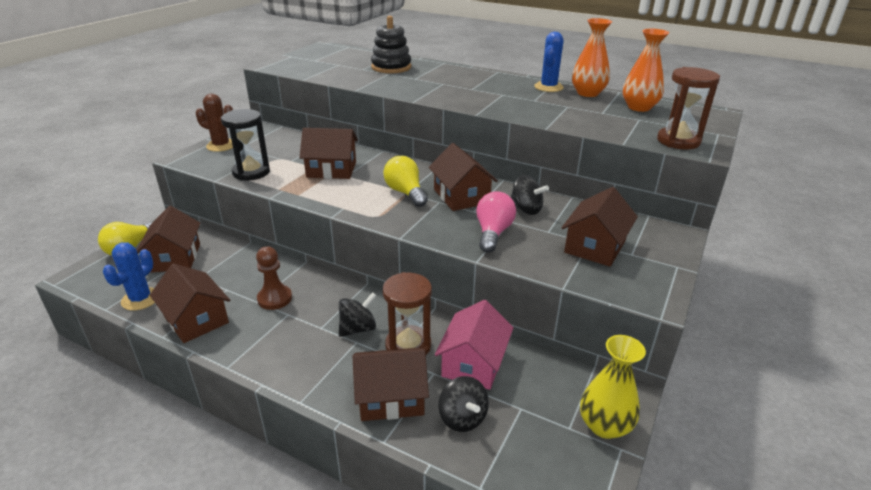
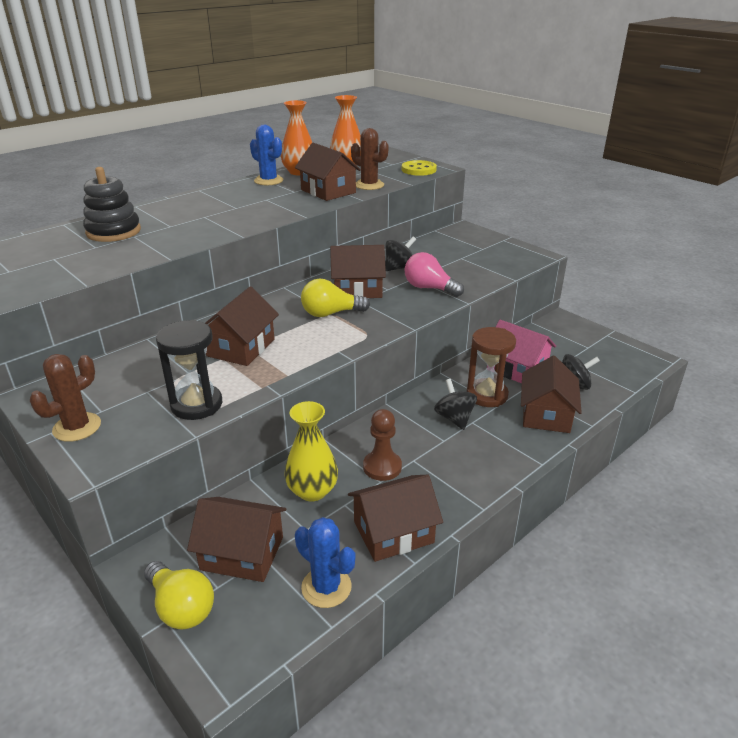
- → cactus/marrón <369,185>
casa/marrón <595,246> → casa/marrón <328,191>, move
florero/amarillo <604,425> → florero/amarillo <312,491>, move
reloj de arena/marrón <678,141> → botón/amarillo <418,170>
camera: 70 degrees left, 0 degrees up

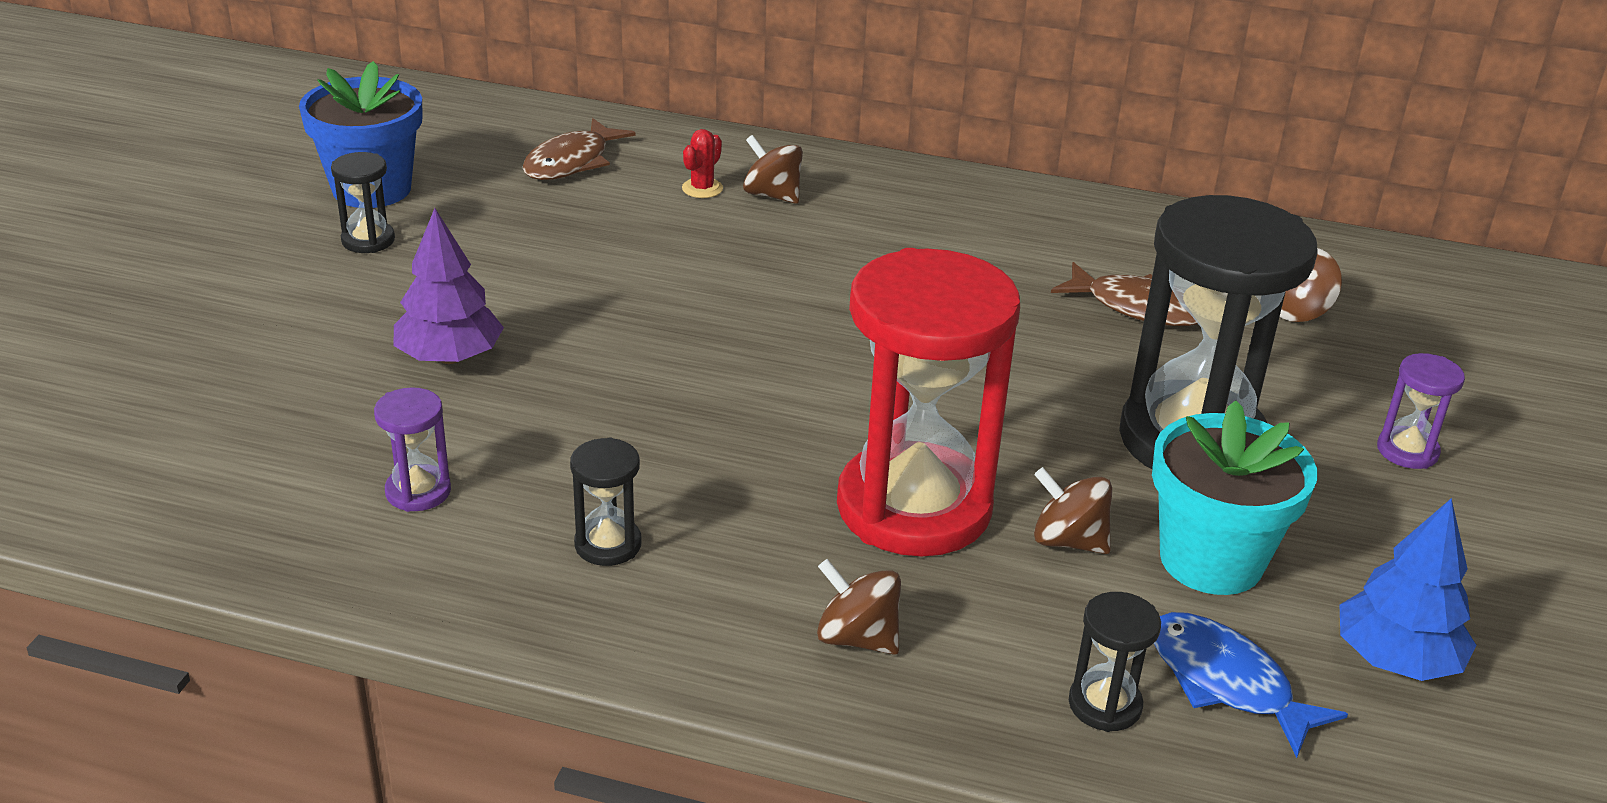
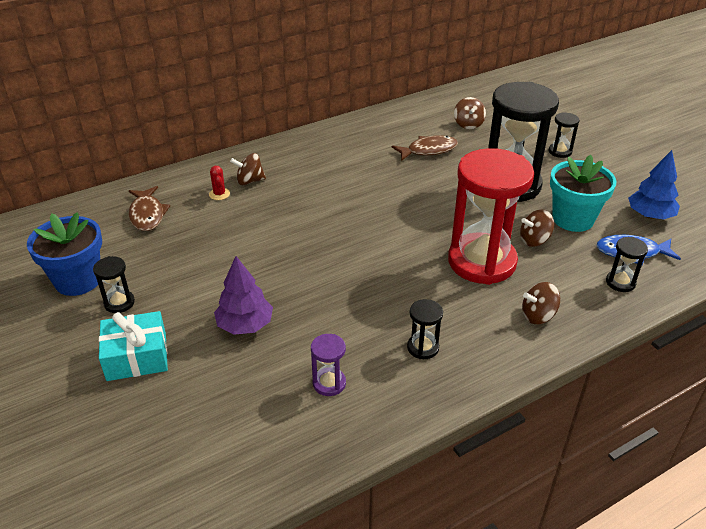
- → regalo/turquesa <137,357>
reloj de arena/morado <1407,451> → reloj de arena/negro <560,151>
camera: 45 degrees left, 5 degrees up

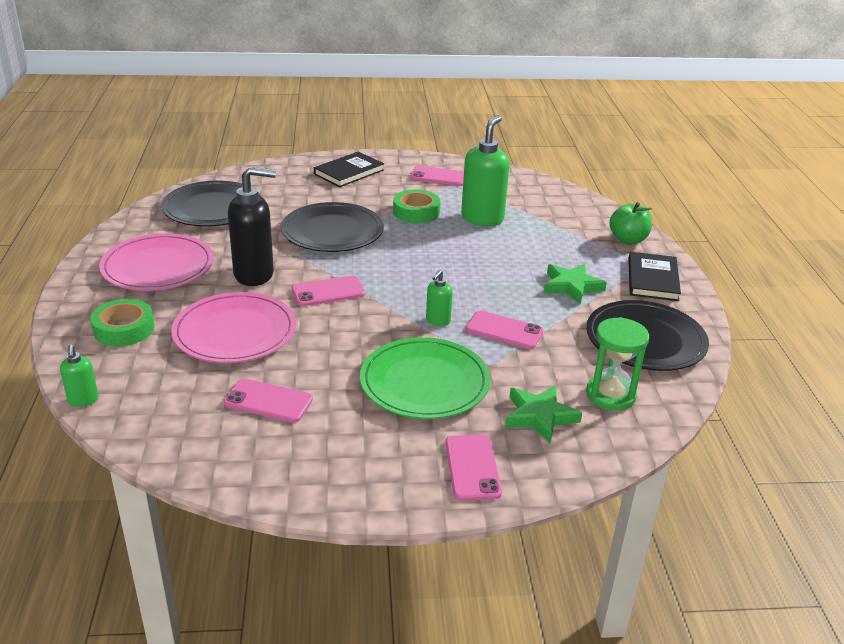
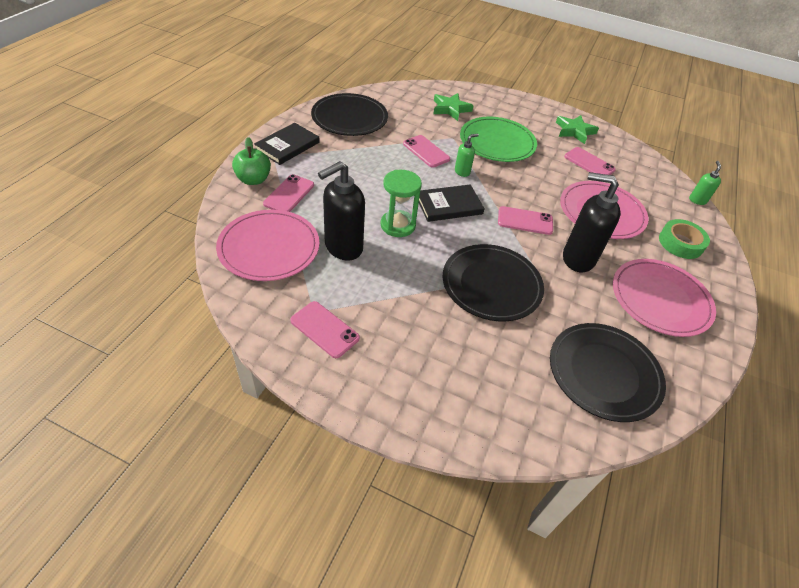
cinta adhesiva/verde <416,212> → -
- → plato/rosa <269,248>
libro/negro <349,172> → libro/negro <449,205>, move
móvil/rosa <472,467> → móvil/rosa <289,194>, move
estrella/verde <571,286> → estrella/verde <574,131>, move
reloj de arena/verde <610,395> → reloj de arena/verde <398,225>, move
dispensador de jabón/verde <482,218> → dispensador de jabón/negro <343,247>
camera: 155 degrees left, 15 degrees up

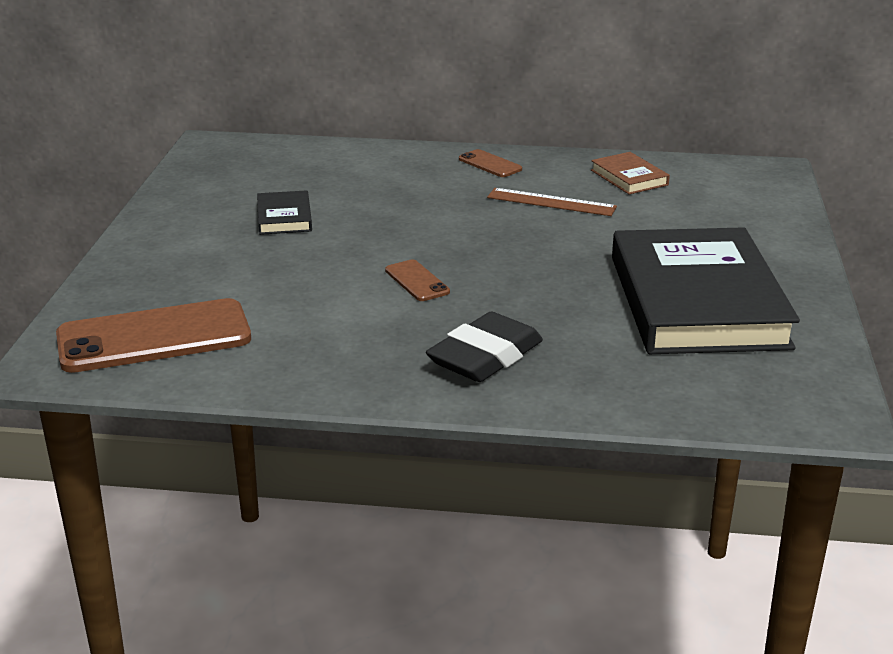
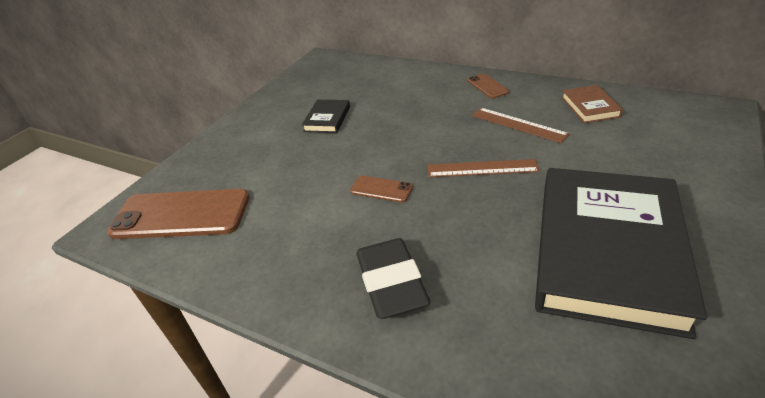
- → regla/marrón <482,168>
móvil/marrón <417,281> → móvil/marrón <381,189>, 60 degrees counterclockwise
goma de borrar/negro <485,356> → goma de borrar/negro <391,283>, 75 degrees counterclockwise
camera: 25 degrees right, 10 degrees up

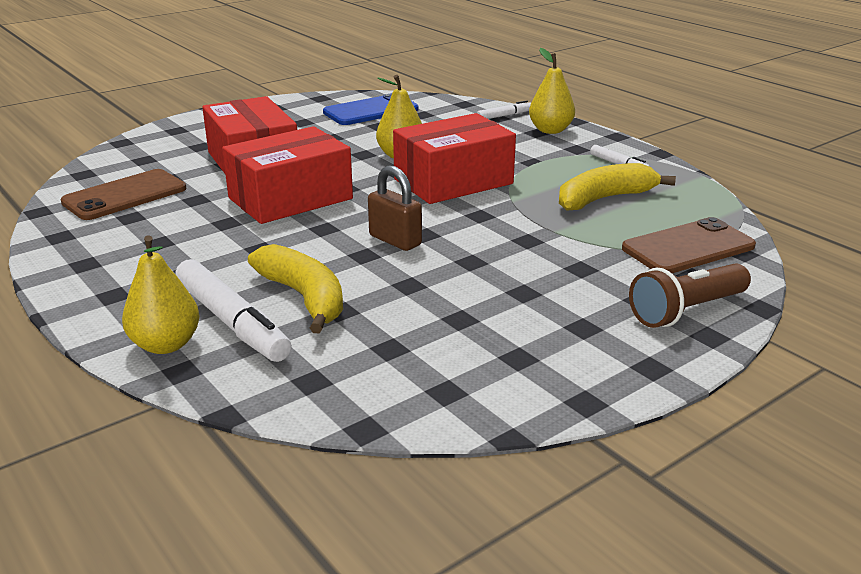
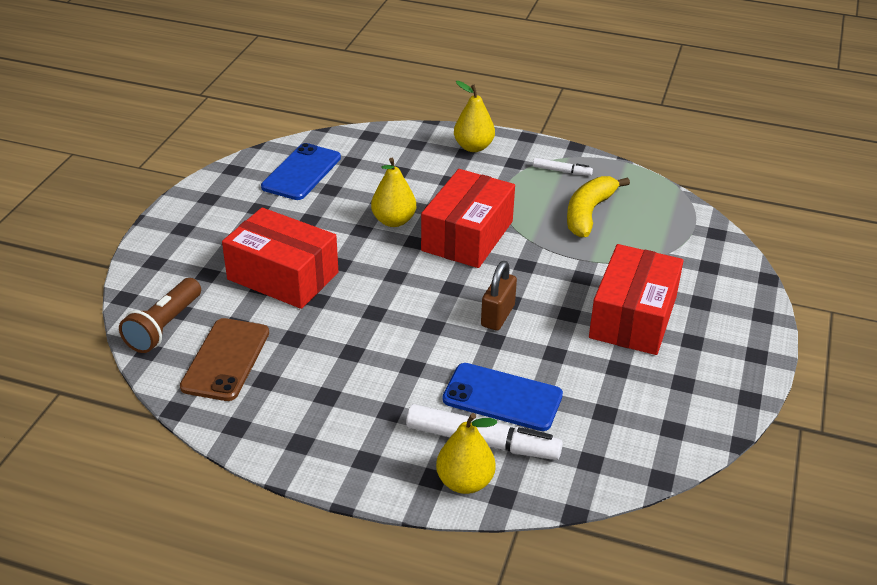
rotulador/blanco <504,116> → -
móvil/marrón <688,247> → -
caja/rojo <290,198> → caja/rojo <633,317>, move
lámpara de mano/marrón <687,311> → lámpara de mano/marrón <164,327>, move
plátano/amarillo <304,298> → móvil/azul <502,397>
candado/marrón <395,240> → candado/marrón <497,316>, 75 degrees counterclockwise
camera: 35 degrees left, 10 degrees up

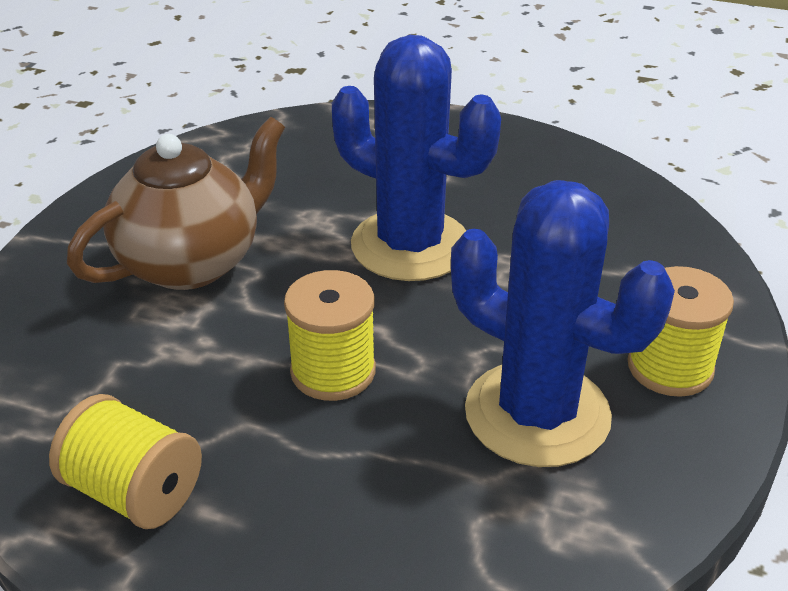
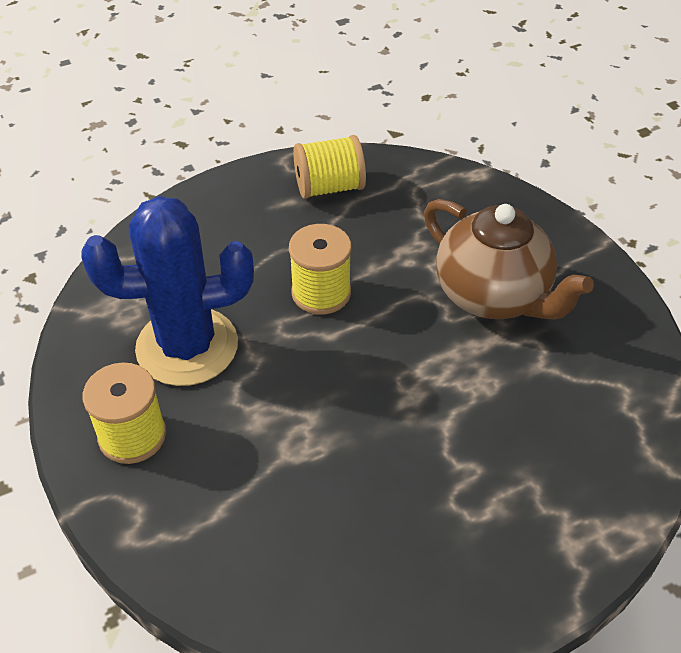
cactus/azul <410,245> → -
tetera/marrón <192,262> → tetera/marrón <493,296>, 45 degrees counterclockwise
camera: 135 degrees right, 10 degrees up

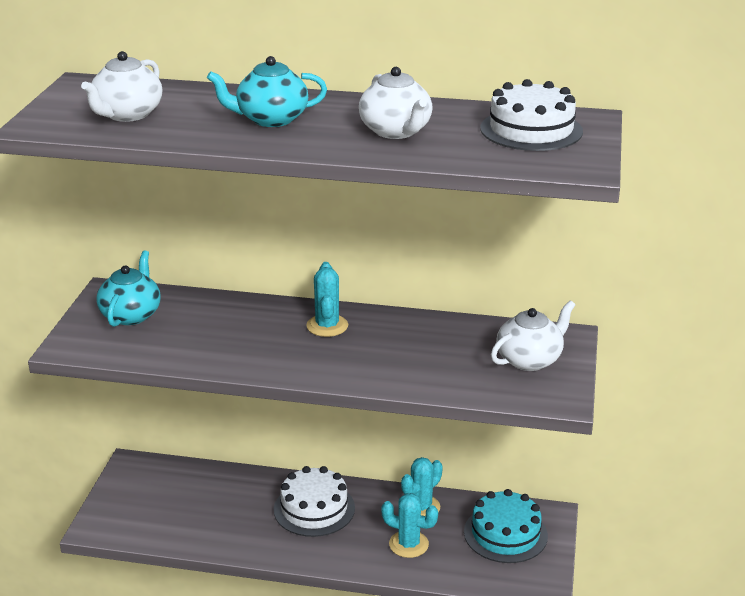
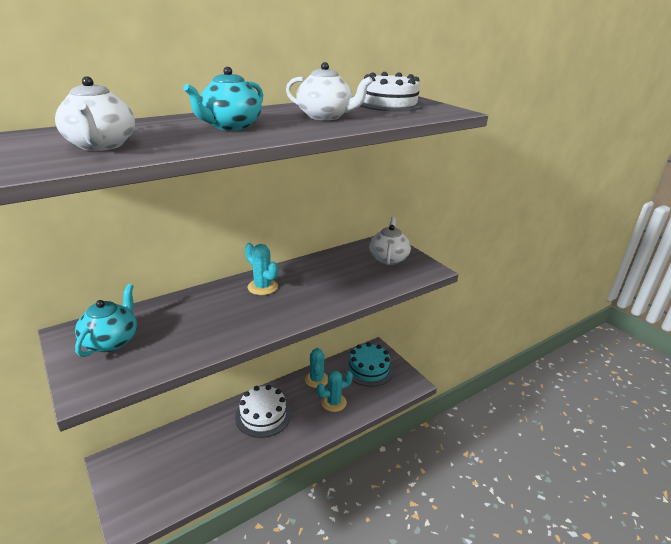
tetera/turquesa <131,315> → tetera/turquesa <111,341>, 45 degrees clockwise
camera: 45 degrees left, 0 degrees up

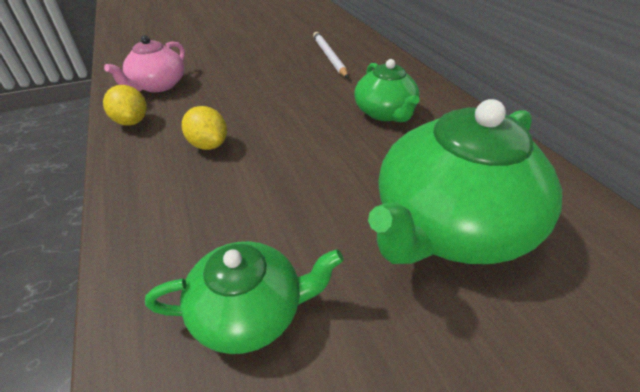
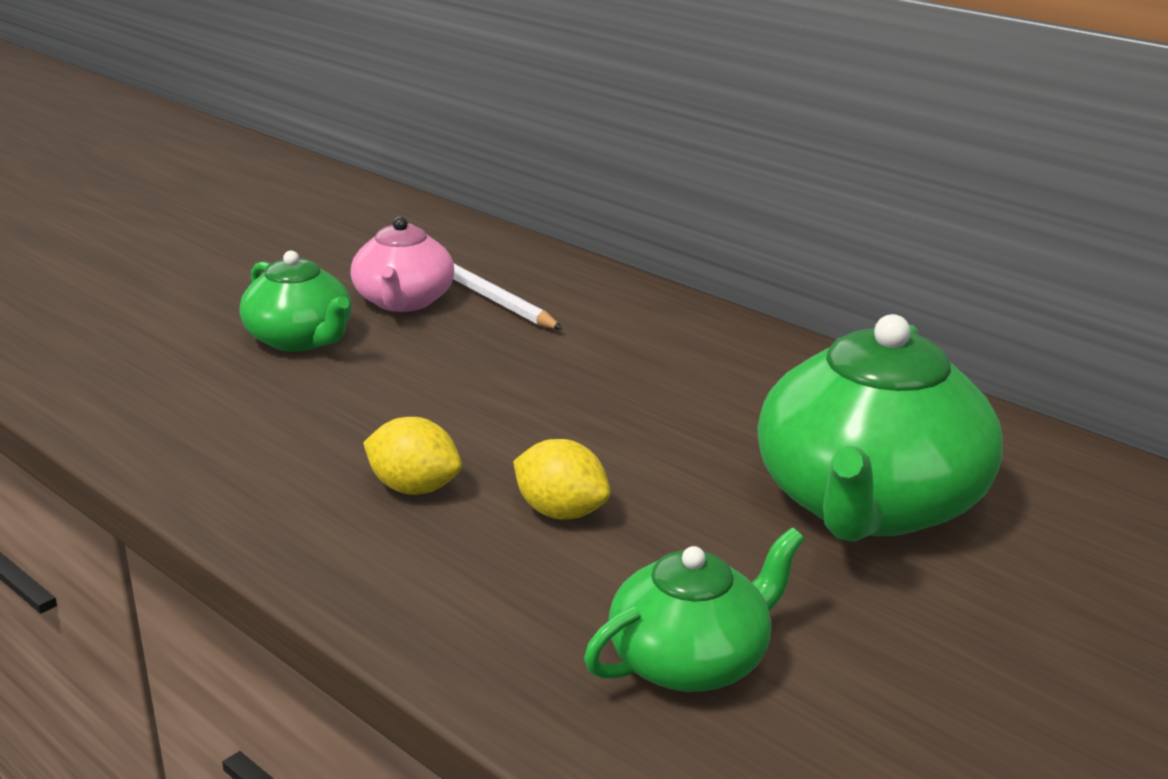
limón/amarillo <132,122> → limón/amarillo <561,512>, move
tetera/rosa <158,85> → tetera/rosa <403,301>, move
tetera/verde <385,113> → tetera/verde <300,339>, move
camera: 25 degrees left, 15 degrees down

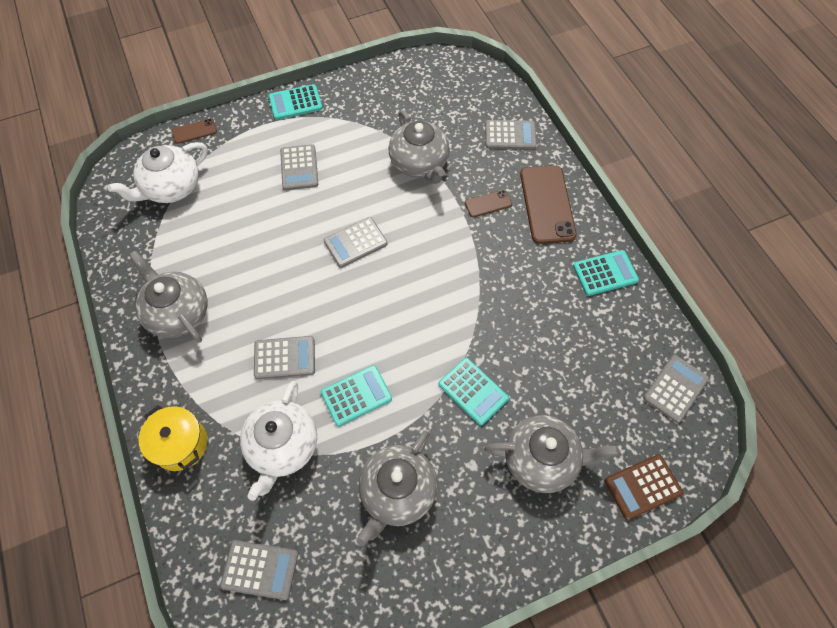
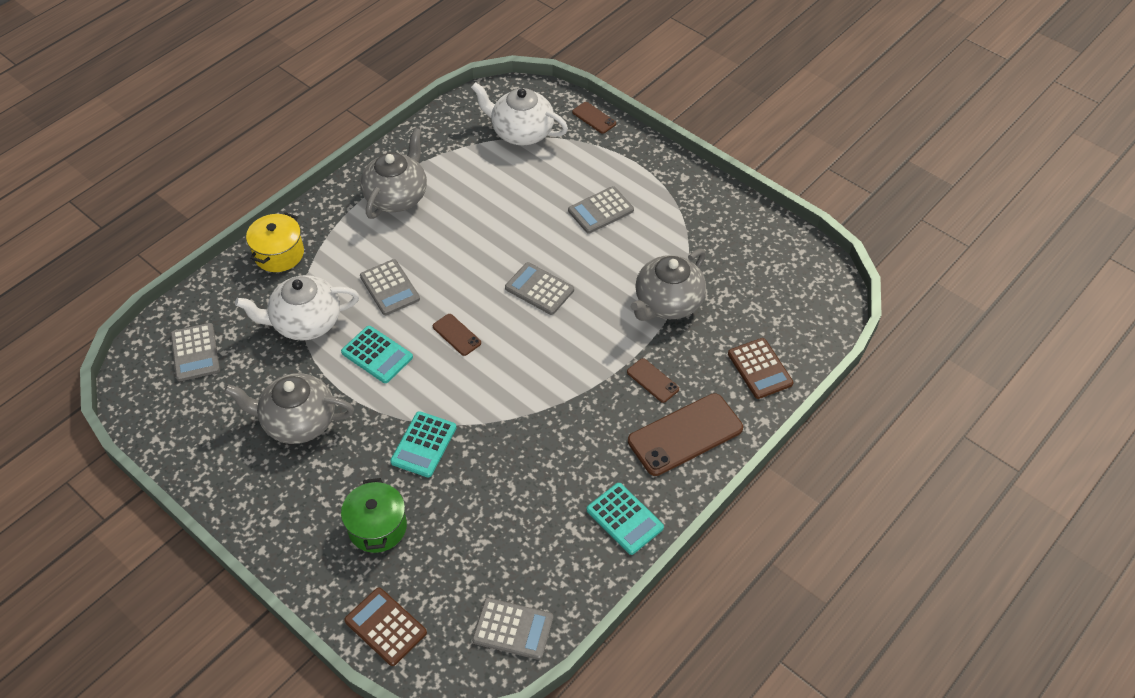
calculadora/turquesa <295,102> → -
- → móvil/marrón <456,335>
tetera/gris <542,459> → olla/verde <377,527>
calculadora/gris <510,135> → calculadora/marrón <759,369>
camera: 65 degrees right, 10 degrees down

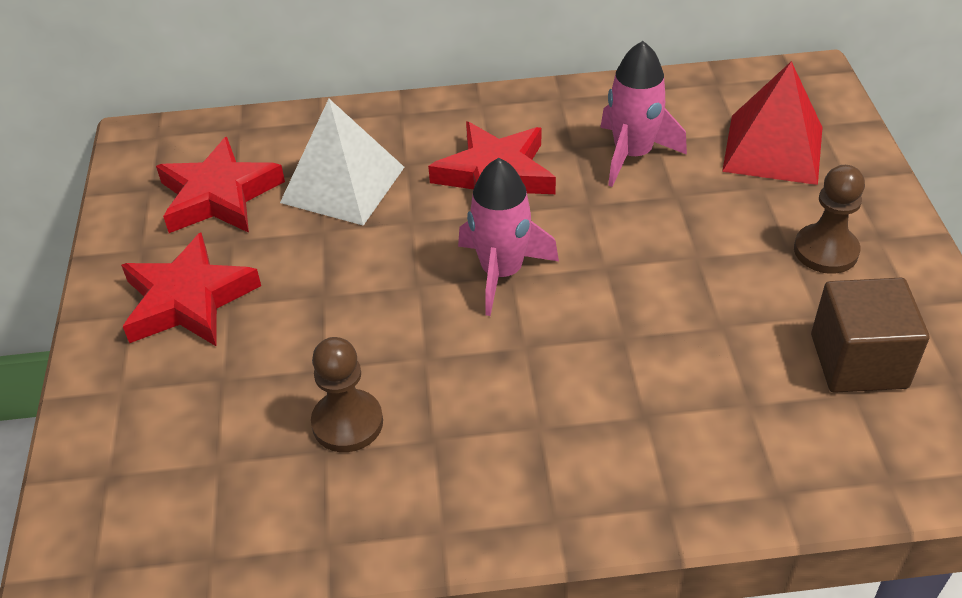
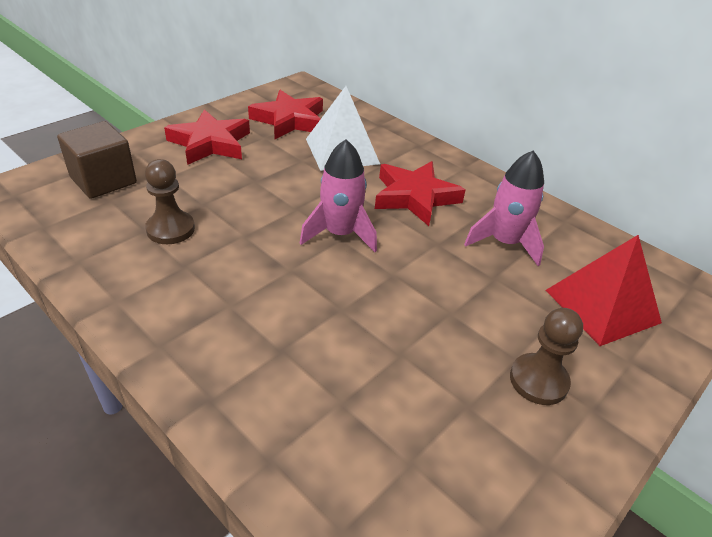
cubo/marrón <858,361> → cubo/marrón <103,180>, move
camera: 45 degrees right, 5 degrees down

